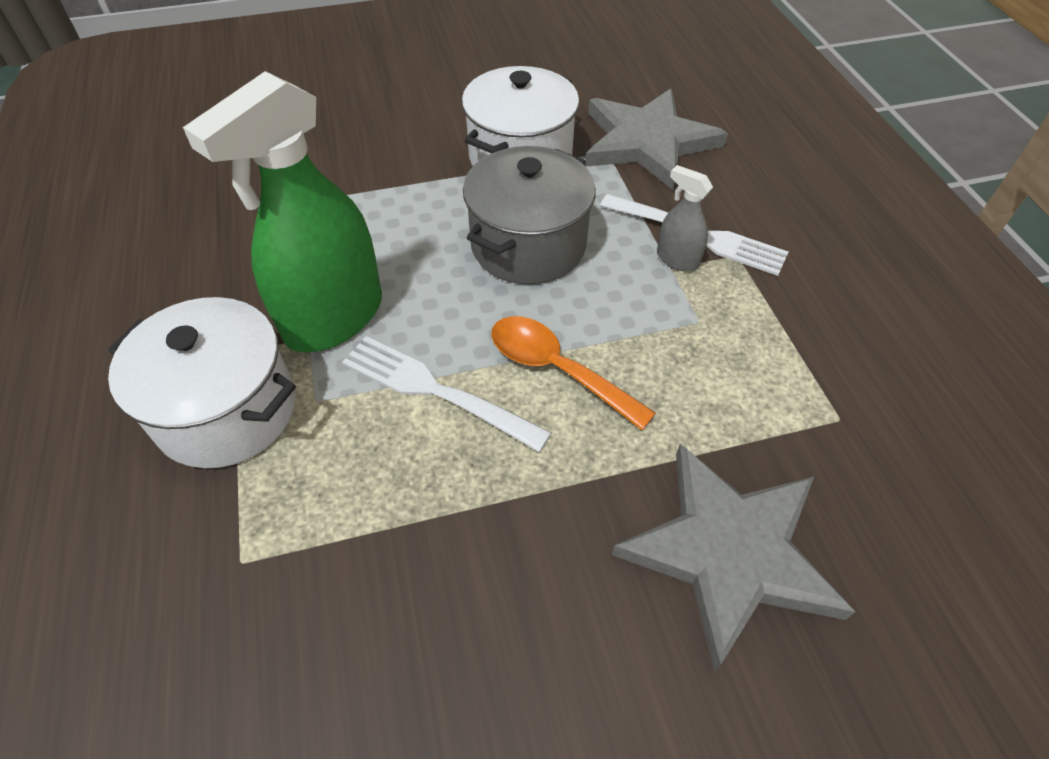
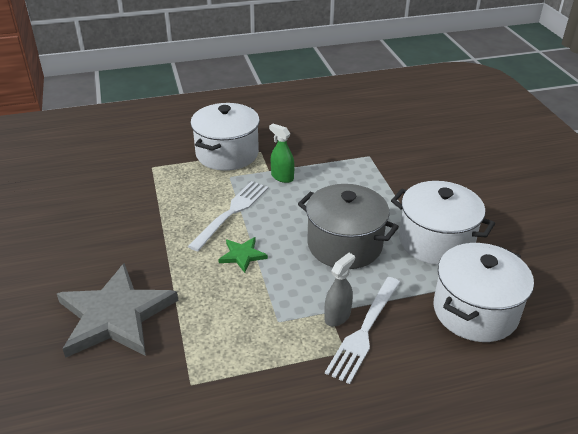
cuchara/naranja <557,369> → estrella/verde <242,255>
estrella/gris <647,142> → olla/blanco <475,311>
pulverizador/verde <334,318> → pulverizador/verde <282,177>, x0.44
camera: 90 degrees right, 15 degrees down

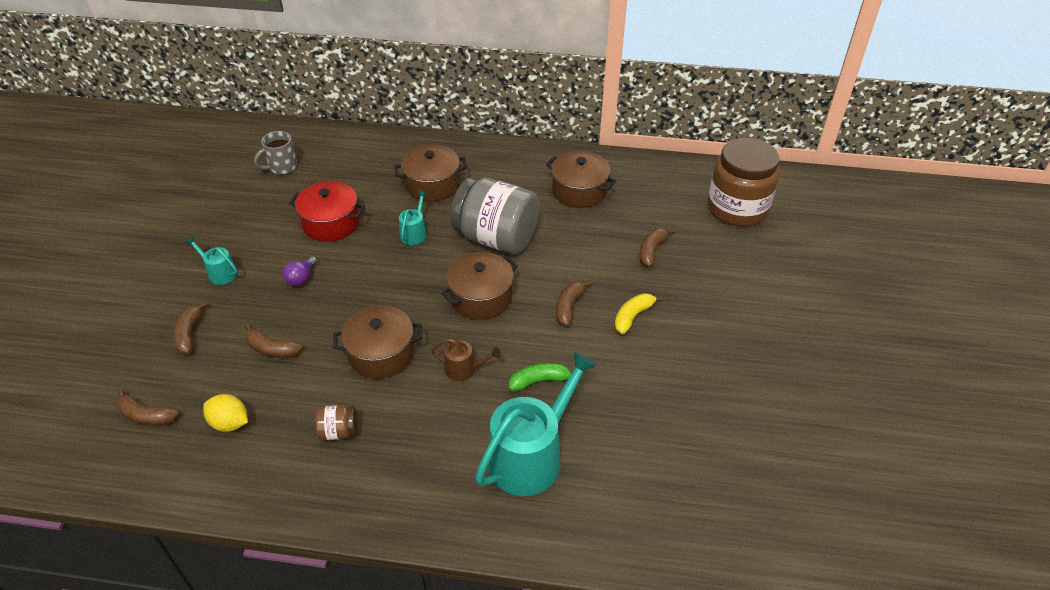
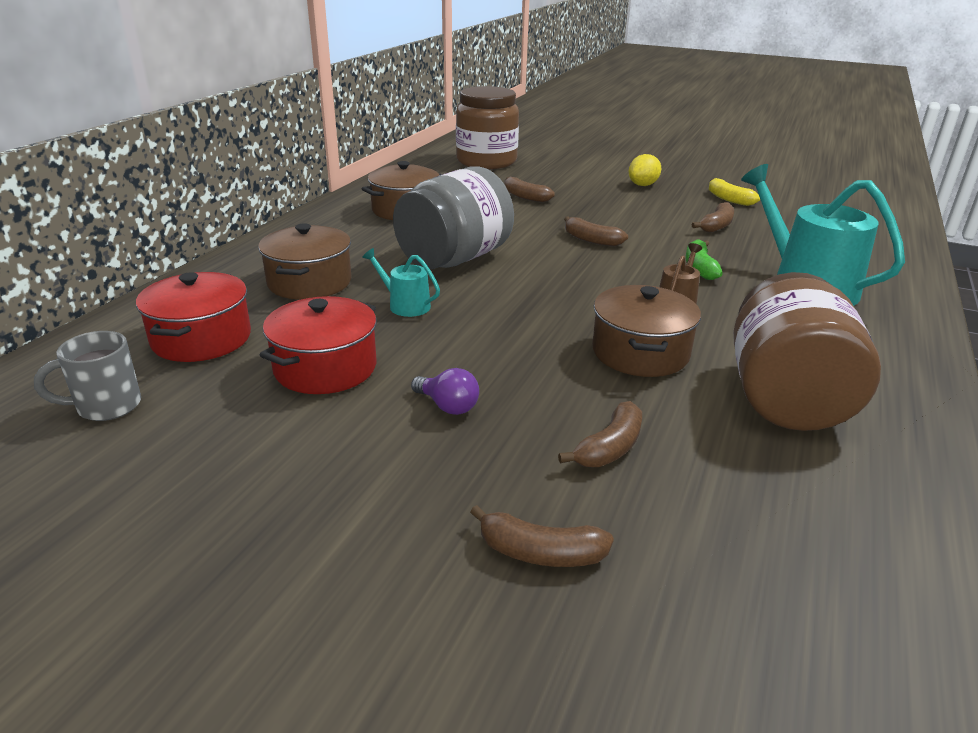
regadera/turquesa <219,273> → -
olla/marrón <481,297> → -
- → olla/rojo <201,339>
plátano/marrón <146,416> → plátano/marrón <716,226>, move
limón/amarillo <230,423> → limón/amarillo <643,185>, move
plátano/amarillo <633,316> → plátano/amarillo <728,199>, move
taza/gris <282,167> → taza/gris <106,406>, 90 degrees clockwise
tarro/marrón <339,431> → tarro/marrón <785,398>, x2.35
camera: 75 degrees left, 15 degrees down

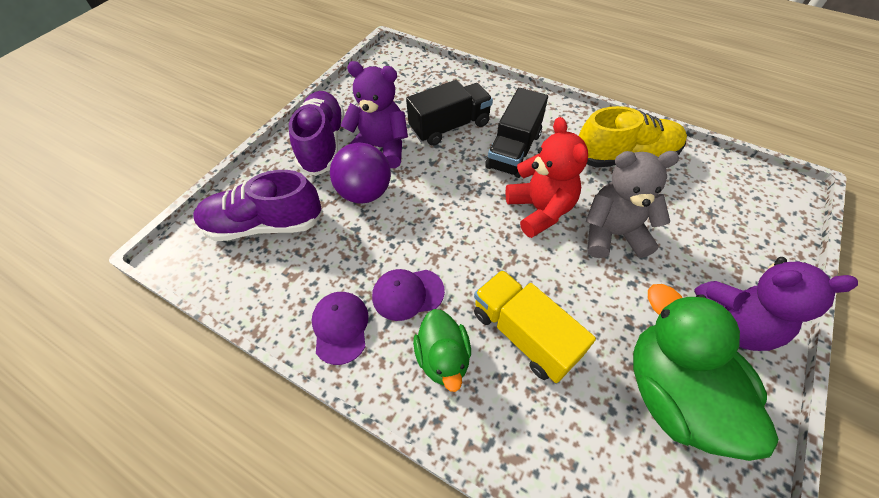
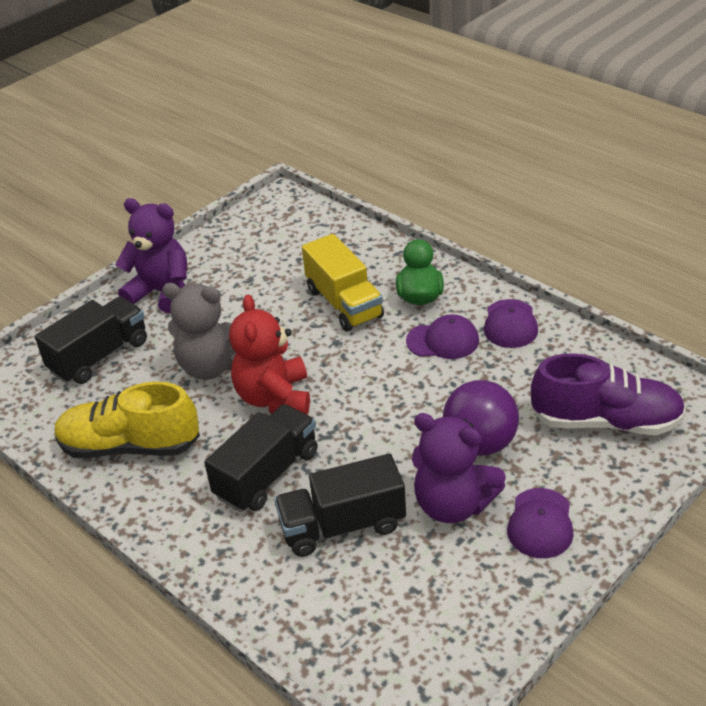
pato/verde <674,394> → -
- → camión/negro <99,356>
zapato/morado <323,144> → gorra/morado <540,523>
camera: 165 degrees left, 15 degrees down

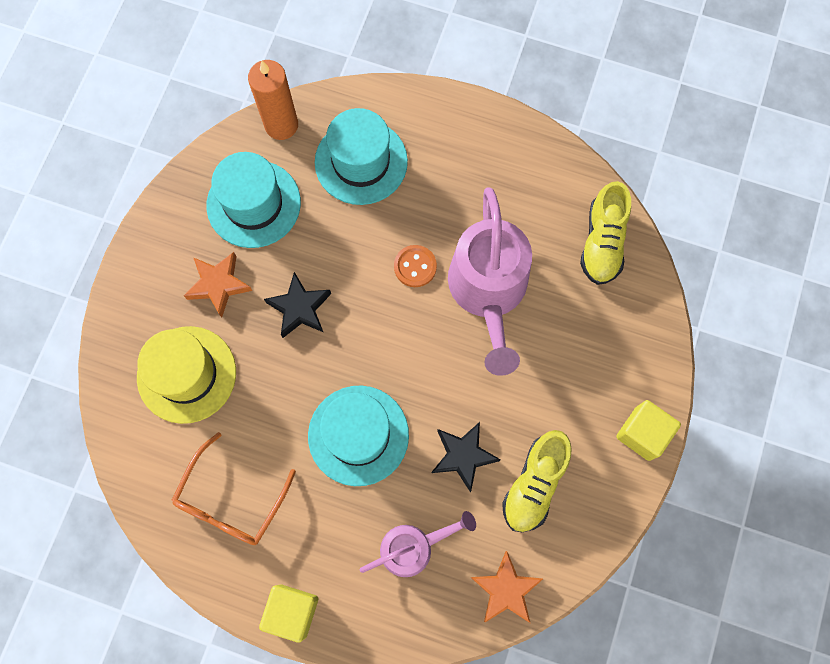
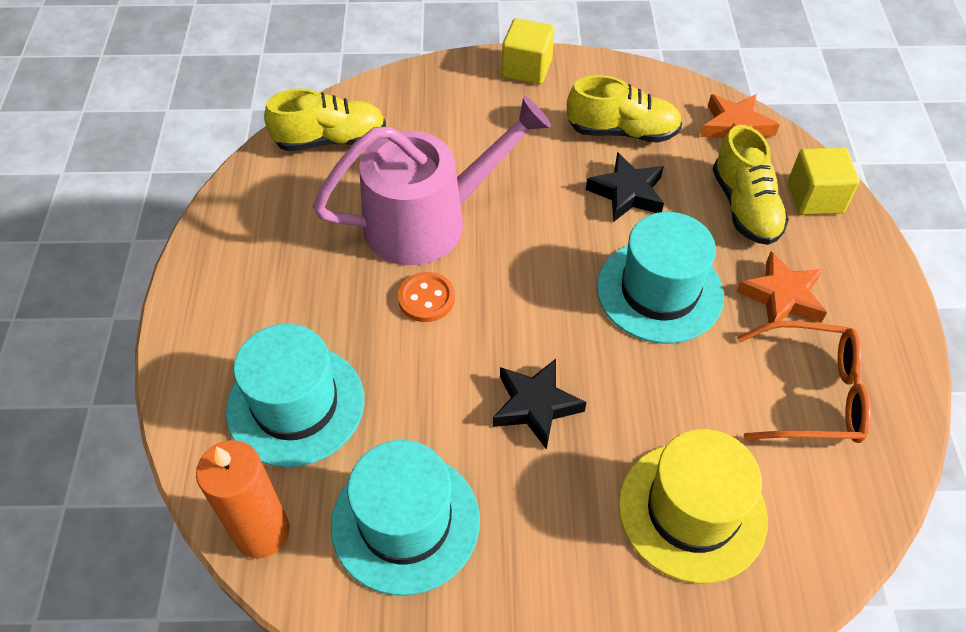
estrella/naranja <218,285> → estrella/naranja <782,296>, move
cubo/amarillo <292,611> → cubo/amarillo <815,197>, move
regadera/rosa <413,547> → zapato/amarillo <745,207>
camera: 110 degrees left, 20 degrees down

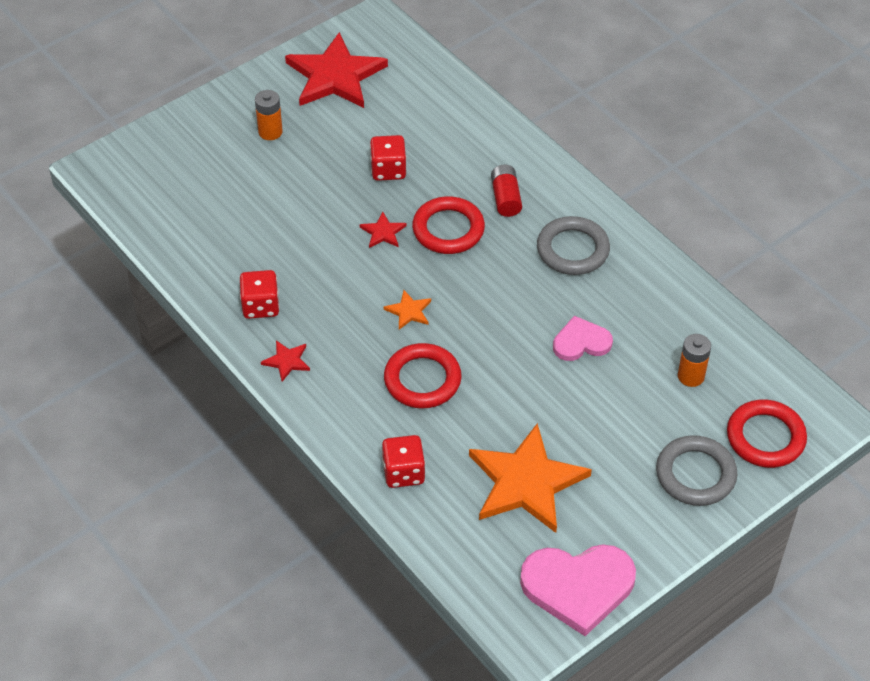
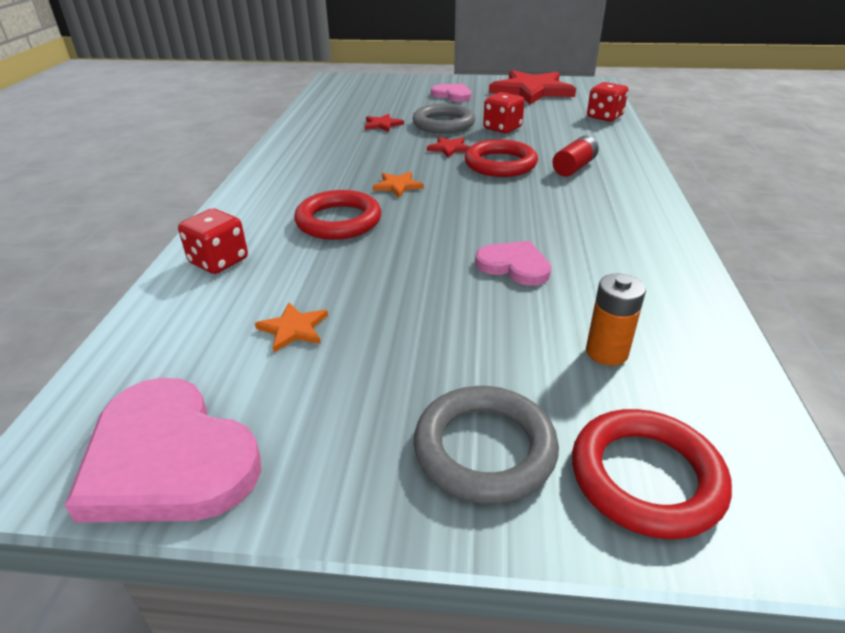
dado/rojo <260,306> → dado/rojo <604,117>, move
estrella/rojo <287,361> → estrella/rojo <382,125>, move
anillo/gris <572,250> → anillo/gris <443,124>, move
pila/naranja <270,132> → corazón/rosa <452,95>
estrella/naranja <526,482> → estrella/naranja <293,329>, x0.42
camera: 45 degrees right, 15 degrees down

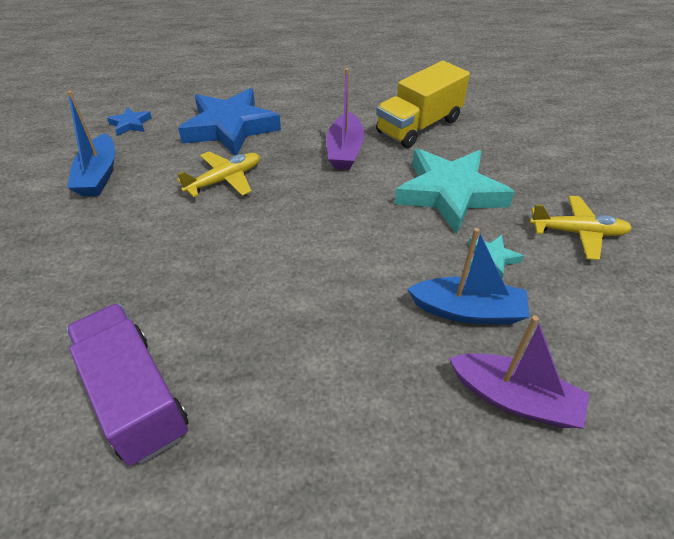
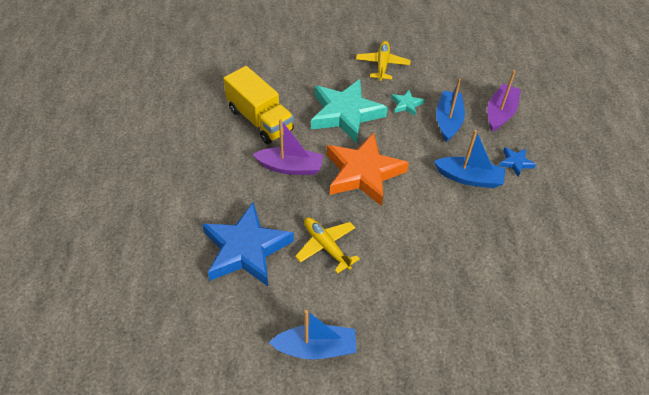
camión/morado <135,397> → -
- → estrella/naranja <363,173>
- → barco/azul <469,178>
estrella/azul <130,124> → estrella/azul <515,163>, move
camera: 90 degrees left, 5 degrees up

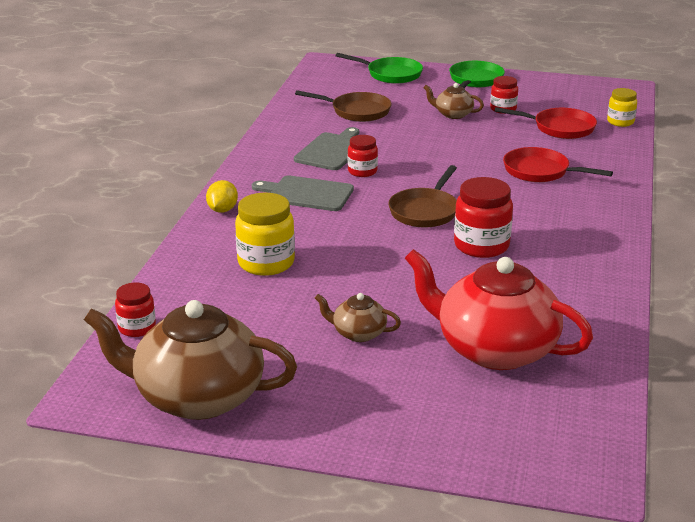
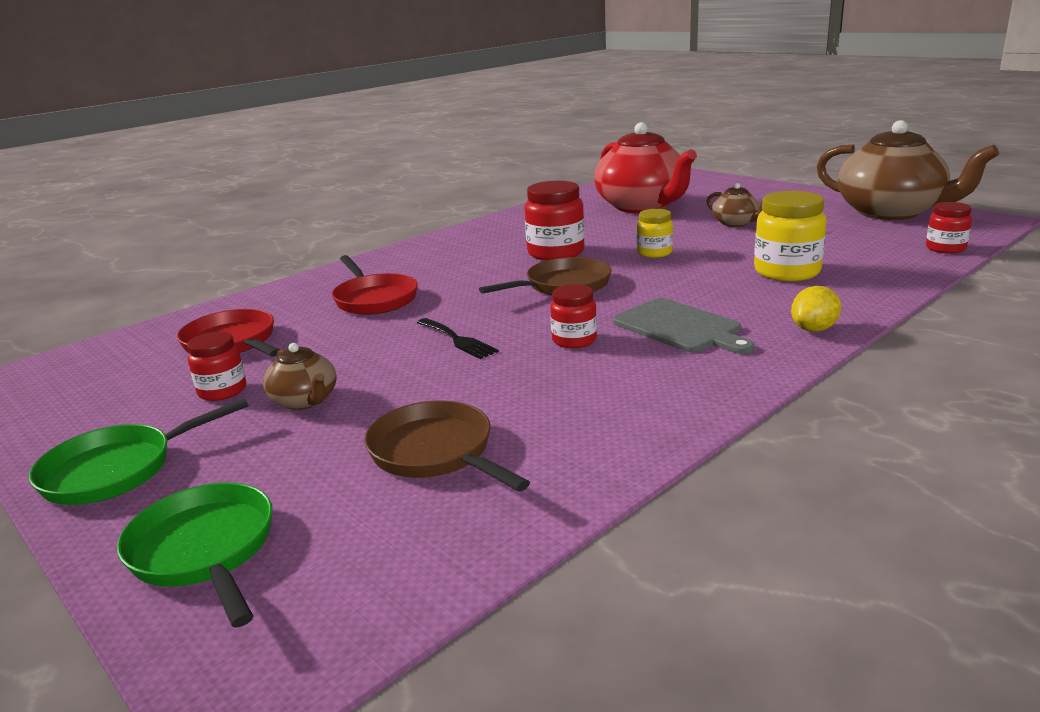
tabla de cortar/gris <332,150> → -
- → tenedor/negro <457,340>
tarro/amarillo <620,122> → tarro/amarillo <654,253>, move
camera: 145 degrees left, 5 degrees down

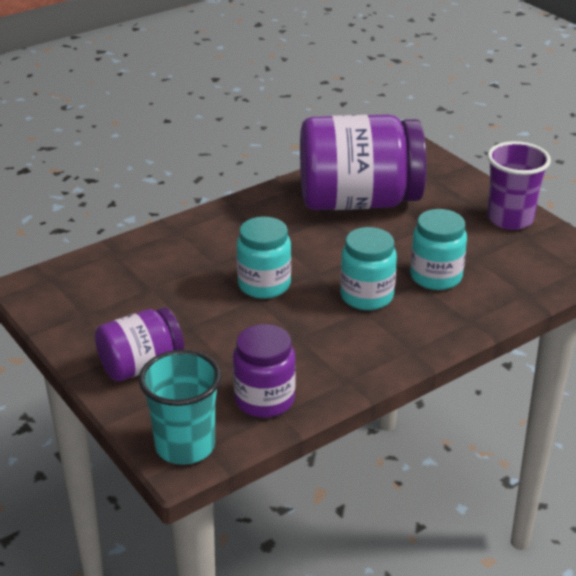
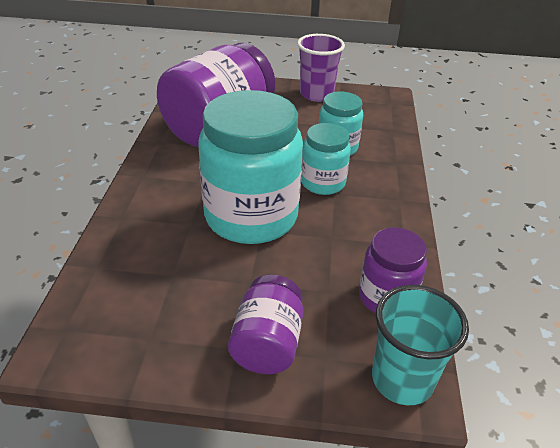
tarro/turquesa <264,285> → tarro/turquesa <251,216>, x1.90
camera: 50 degrees left, 5 degrees up

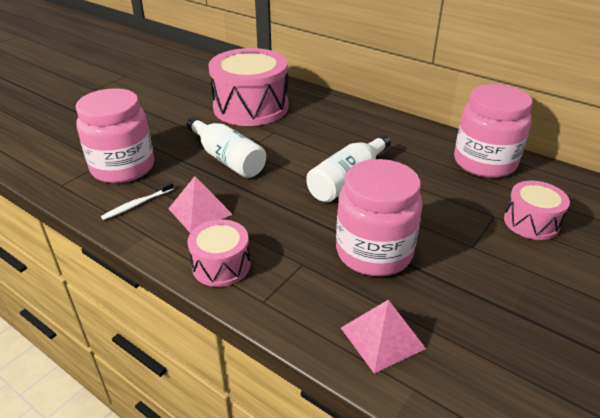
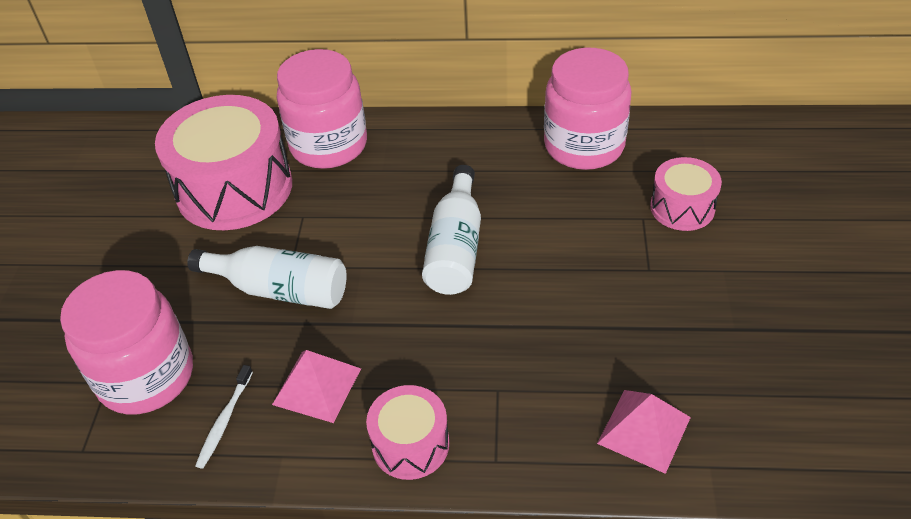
tarro/rosa <374,252> → tarro/rosa <329,145>, move
camera: 30 degrees left, 10 degrees up

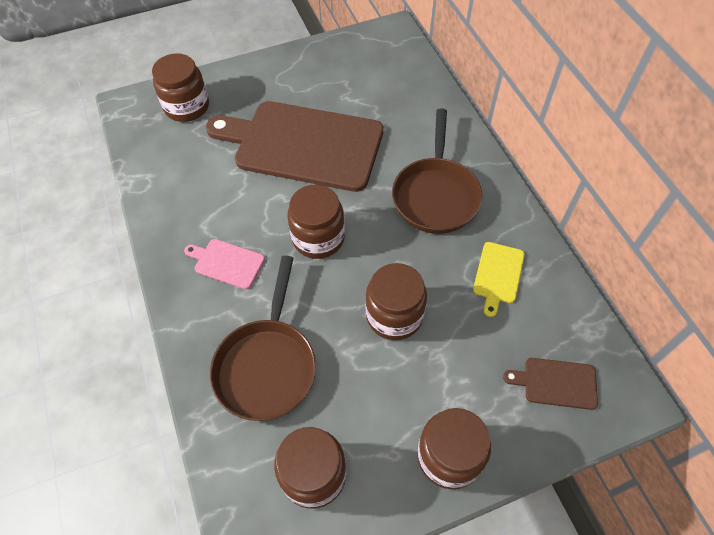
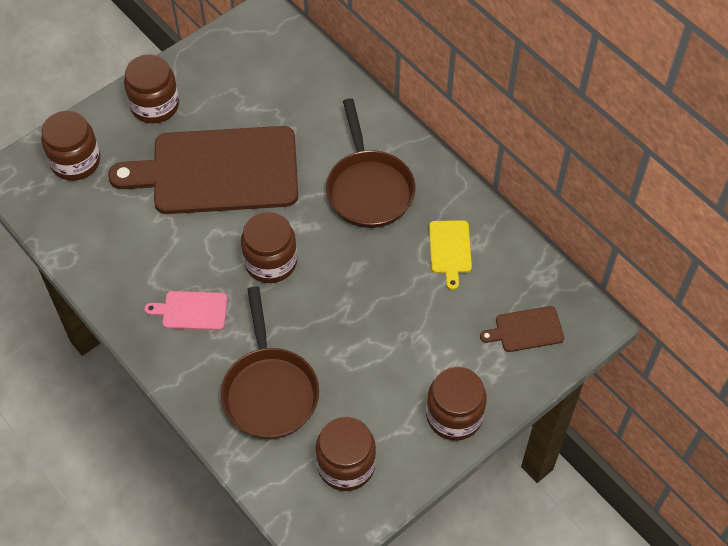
tarro/marrón <394,315> → tarro/marrón <155,105>, move
camera: 20 degrees left, 0 degrees up

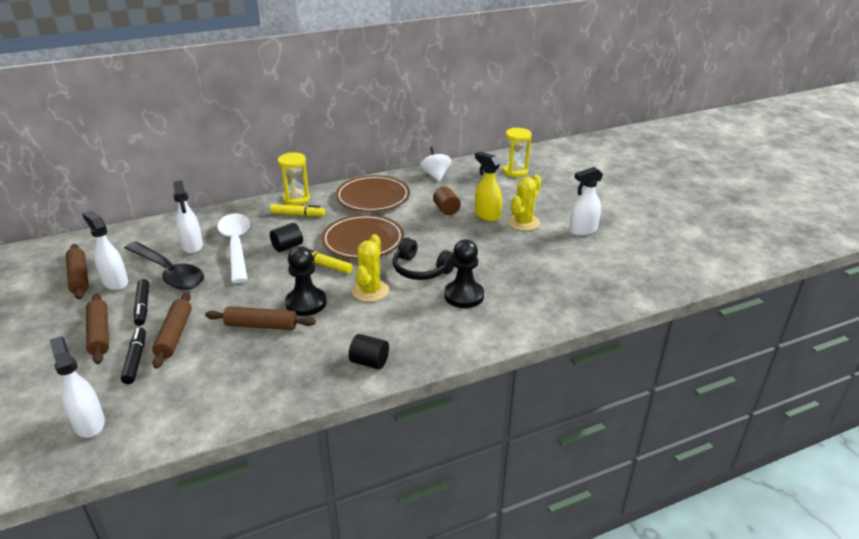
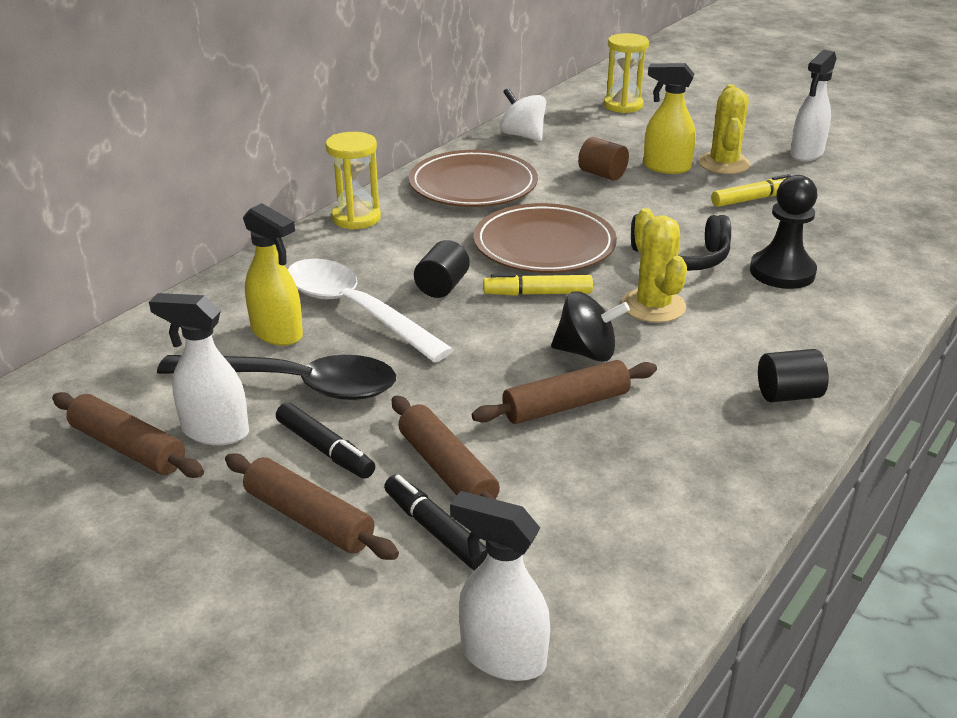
rotulador/amarillo <298,214> → rotulador/amarillo <753,199>, move
peón/negro <306,303> → peonza/negro <587,352>
pulverizador/blanco <192,246> → pulverizador/amarillo <277,333>
camera: 30 degrees left, 0 degrees up

